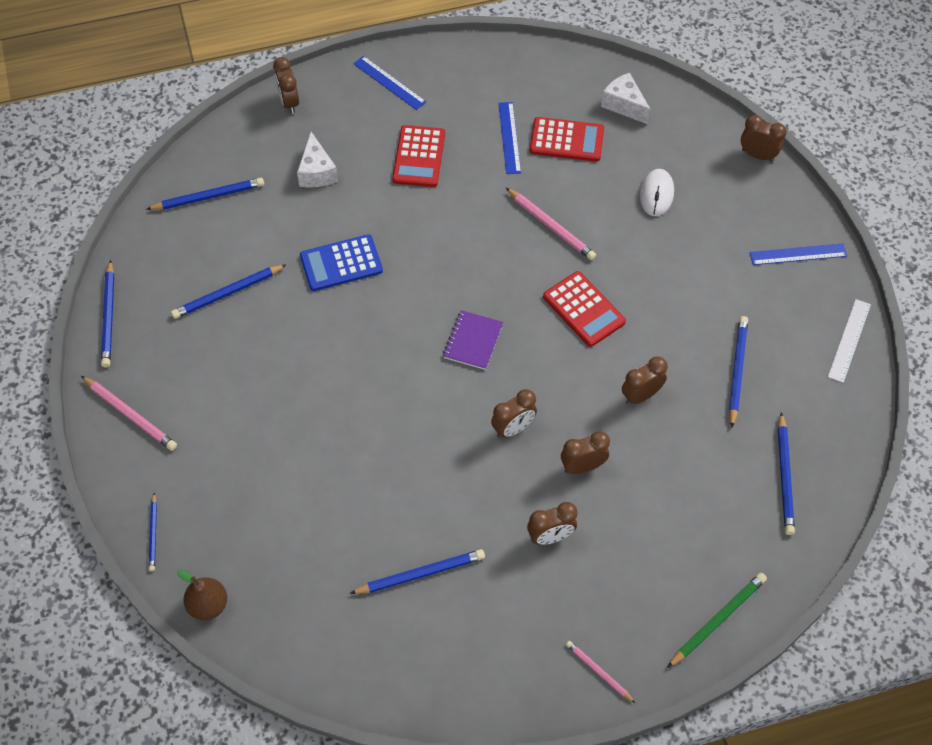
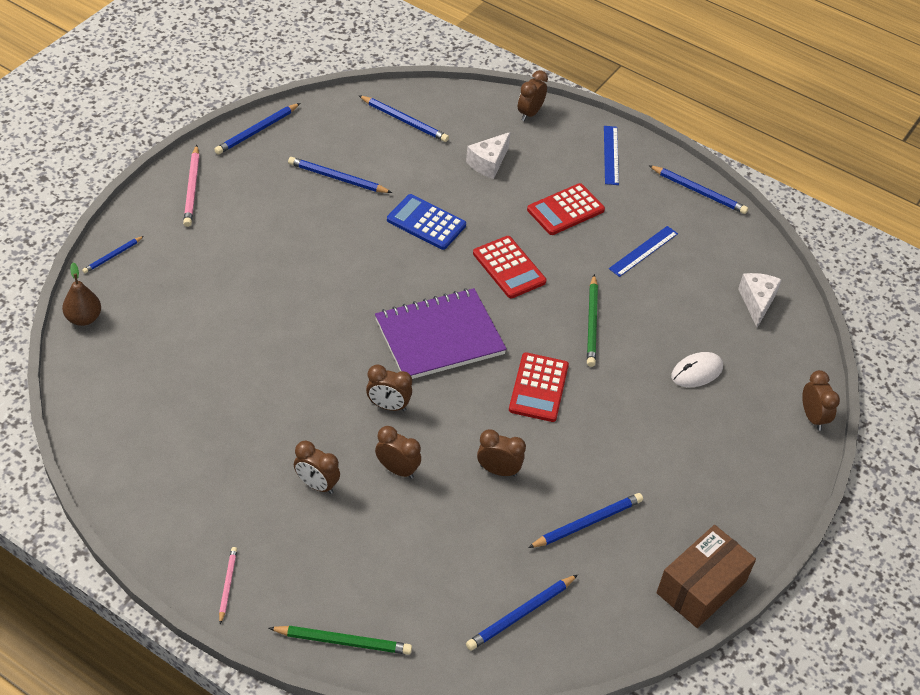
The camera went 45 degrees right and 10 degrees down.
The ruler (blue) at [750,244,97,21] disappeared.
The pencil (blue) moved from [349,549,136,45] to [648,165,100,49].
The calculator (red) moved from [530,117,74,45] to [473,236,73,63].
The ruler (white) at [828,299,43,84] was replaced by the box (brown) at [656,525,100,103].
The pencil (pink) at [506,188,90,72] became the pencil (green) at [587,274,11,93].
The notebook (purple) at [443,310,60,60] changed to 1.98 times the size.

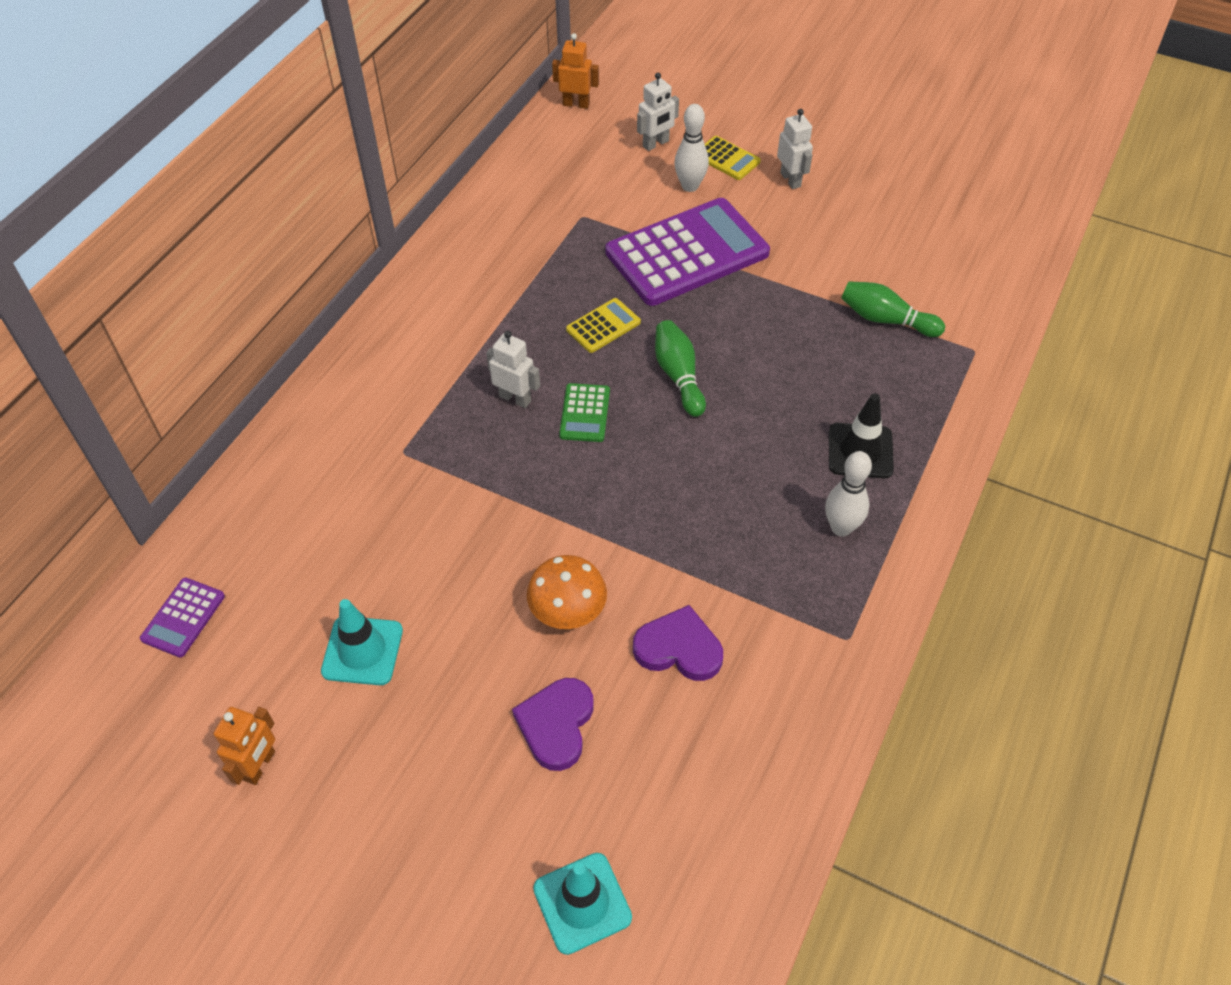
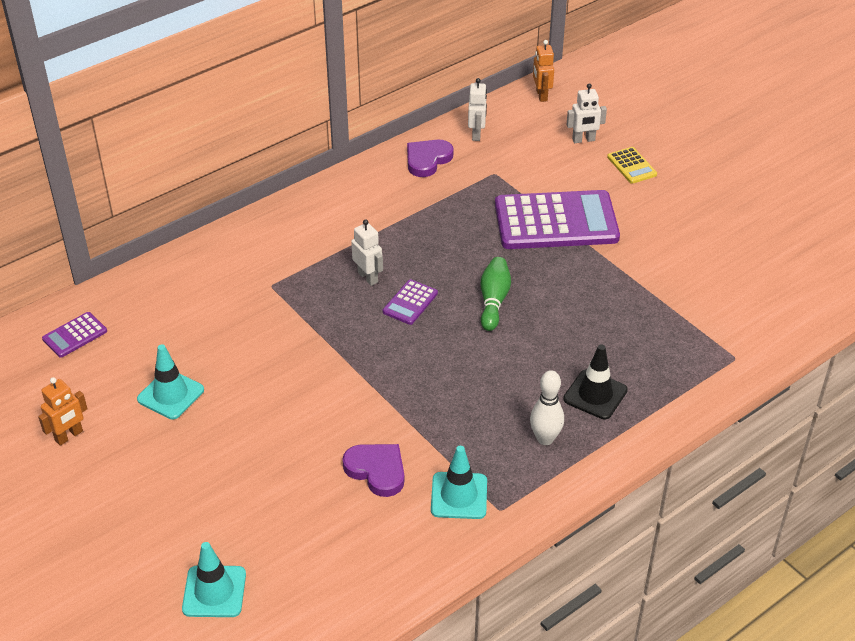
The camera went 25 degrees right and 10 degrees down.
The mushroom (orange) at [527,555,80,74] disappeared.
The calculator (yellow) at [566,298,75,55] disappeared.
The bowling pin (white) at [674,104,35,88] disappeared.
The bowling pin (green) at [841,281,104,56] disappeared.
The traffic cone (turquoise) at [431,446,56,73] appeared.
The heart (purple) moved from [512,678,82,93] to [407,140,47,37].
The robot (white) moved from [777,109,36,80] to [468,78,19,63].
The calculator (green) at [559,383,51,59] became the calculator (purple) at [383,279,55,46].
The robot (orange) at [552,33,47,76] turned 135 degrees counterclockwise.

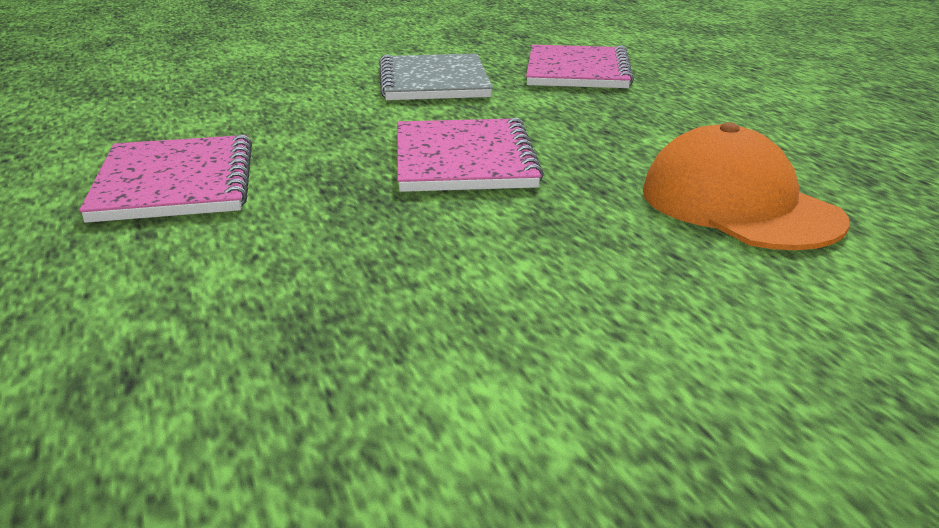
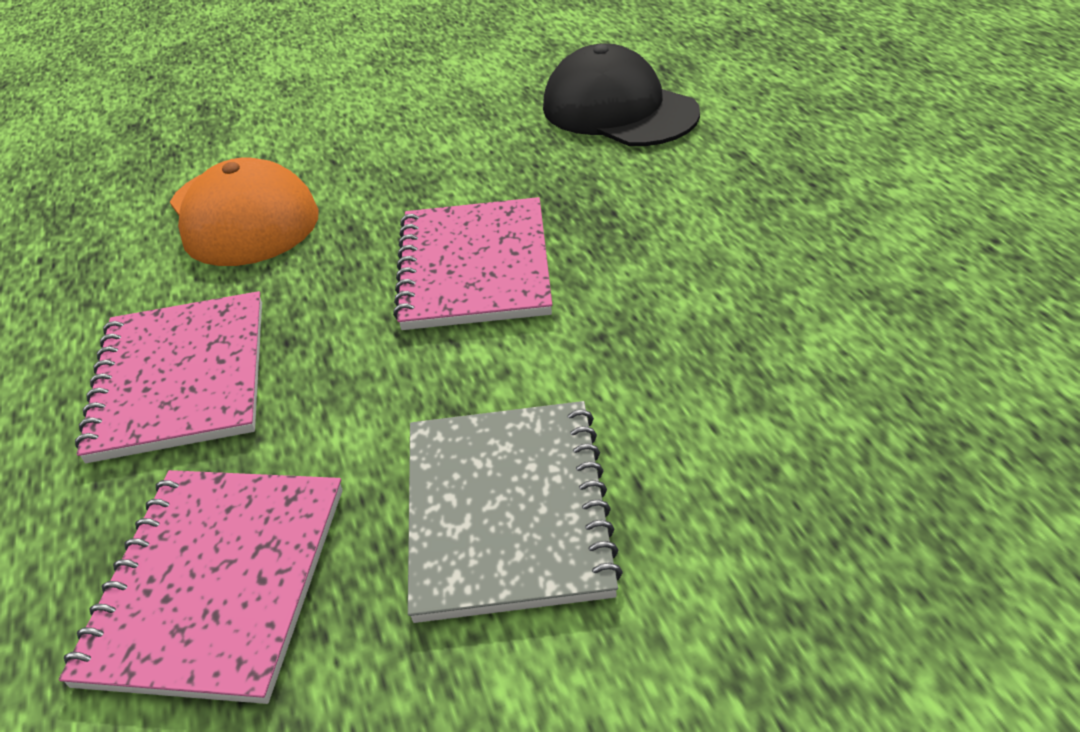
The camera went 175 degrees left and 15 degrees up.
The cap (black) at [543,43,157,103] appeared.
The notebook (pink) moved from [79,135,173,88] to [75,291,187,172].

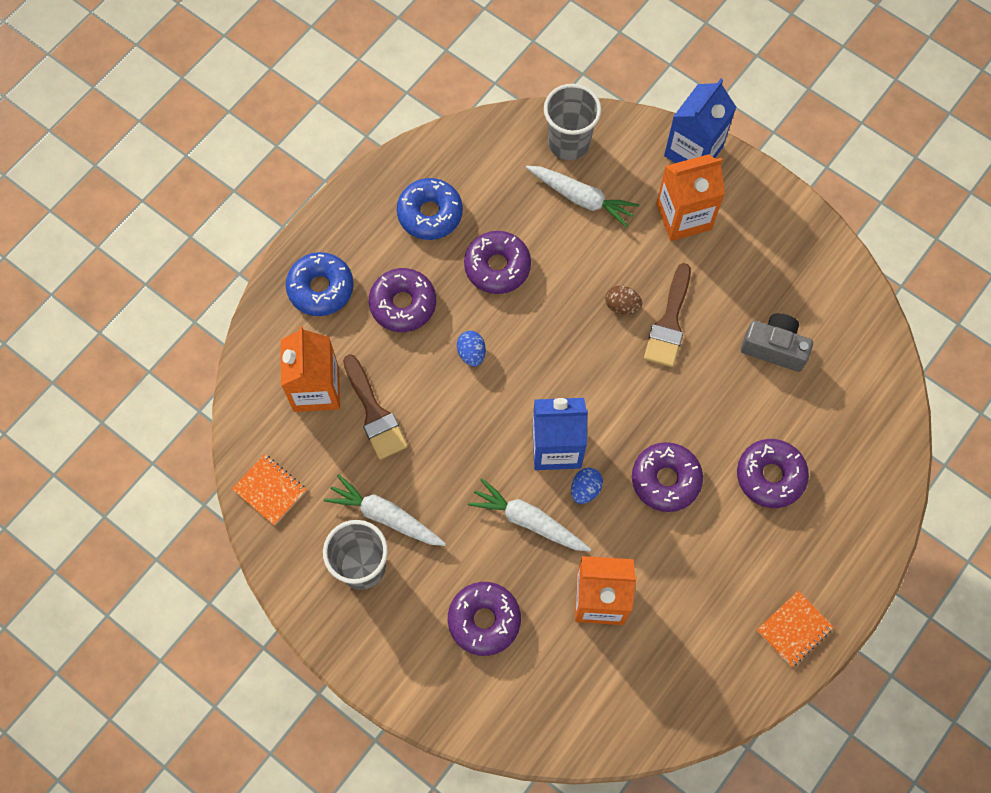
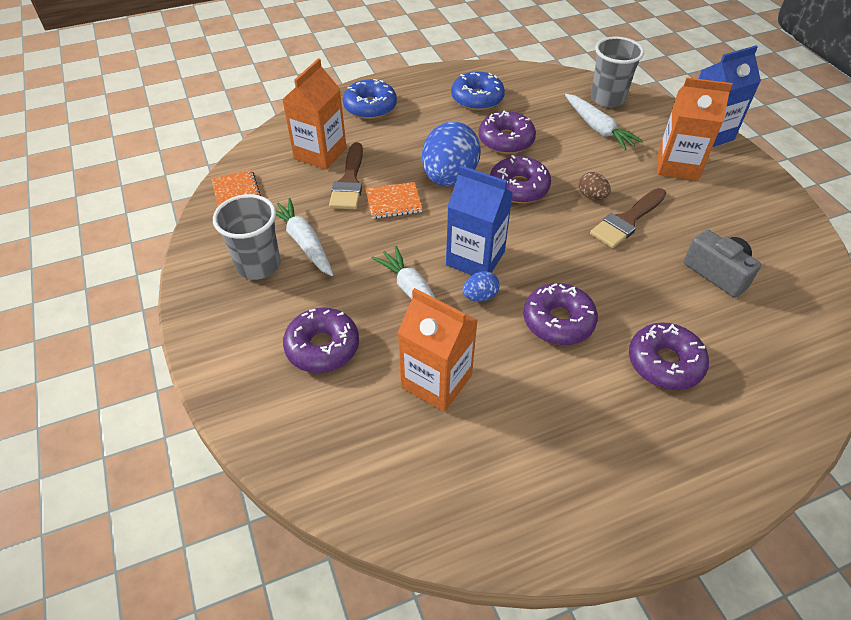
The camera went 30 degrees right and 20 degrees down.
The donut (purple) moved from [369,268,67,64] to [490,155,61,48].
The notebook (orange) moved from [756,591,78,76] to [366,182,56,37].
The egg (blue) at [457,331,29,36] changed to 2.26 times the size.

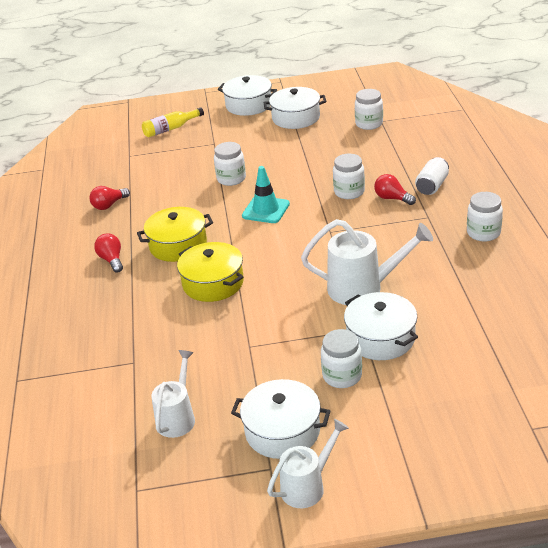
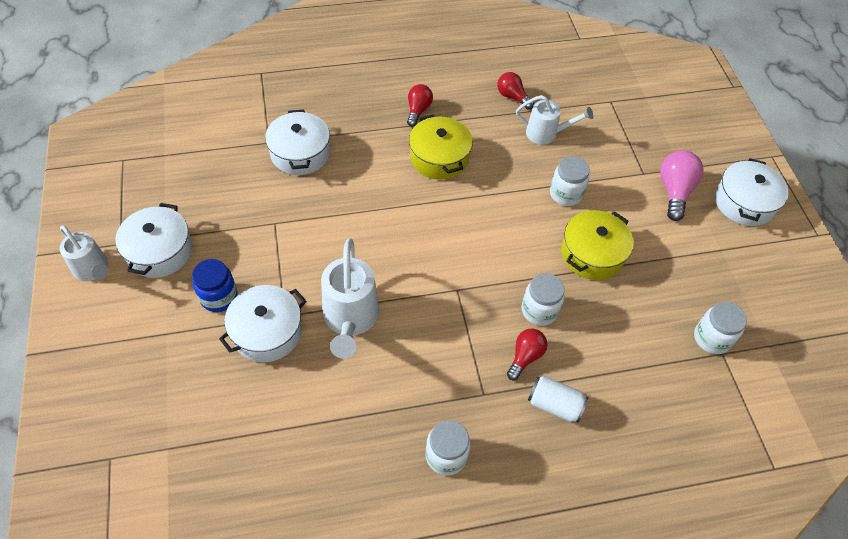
The camera went 80 degrees right and 20 degrees up.
The bottle (yellow) at [142,107,62,31] disappeared.
The traffic cone (turquoise) at [242,166,48,57] disappeared.
The light bulb (pink) at [660,150,43,71] appeared.
The watering can (white) moved from [151,350,44,88] to [516,95,77,50].
The pot (yellow) moved from [177,242,67,60] to [561,210,73,70].
The pot (white) moved from [264,87,63,42] to [265,110,65,65].
The jar (white) at [321,329,41,59] became the jar (blue) at [192,259,46,53].
The light bulb (red) at [94,233,29,40] turned 45 degrees counterclockwise.

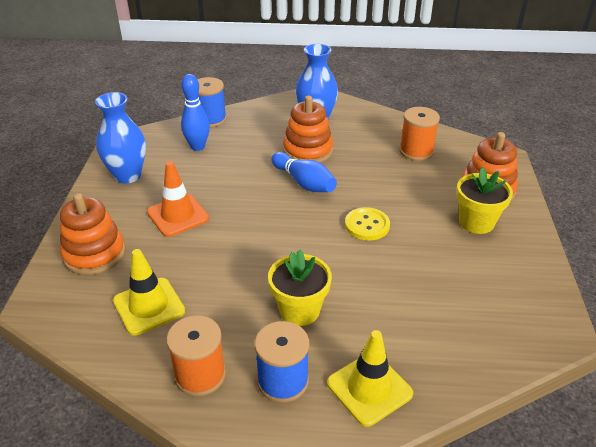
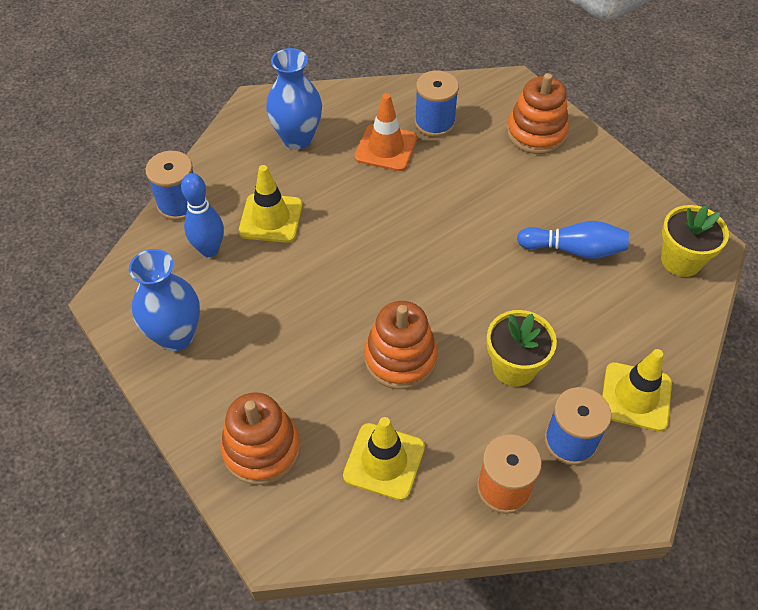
The camera went 40 degrees left and 15 degrees up.
The button (yellow) at [345,207,45,34] disappeared.
The traffic cone (yellow) at [238,165,64,78] appeared.
The traffic cone (orange) moved from [147,161,62,76] to [354,93,63,78].
The bowling pin (blue) moved from [271,152,66,40] to [517,221,112,38].
The stacking toy (orange) moved from [283,96,50,67] to [364,301,74,88].
The flower pot (yellow) moved from [456,167,57,67] to [661,205,68,72].
The spool (orange) at [399,107,41,54] became the spool (blue) at [415,70,44,67].

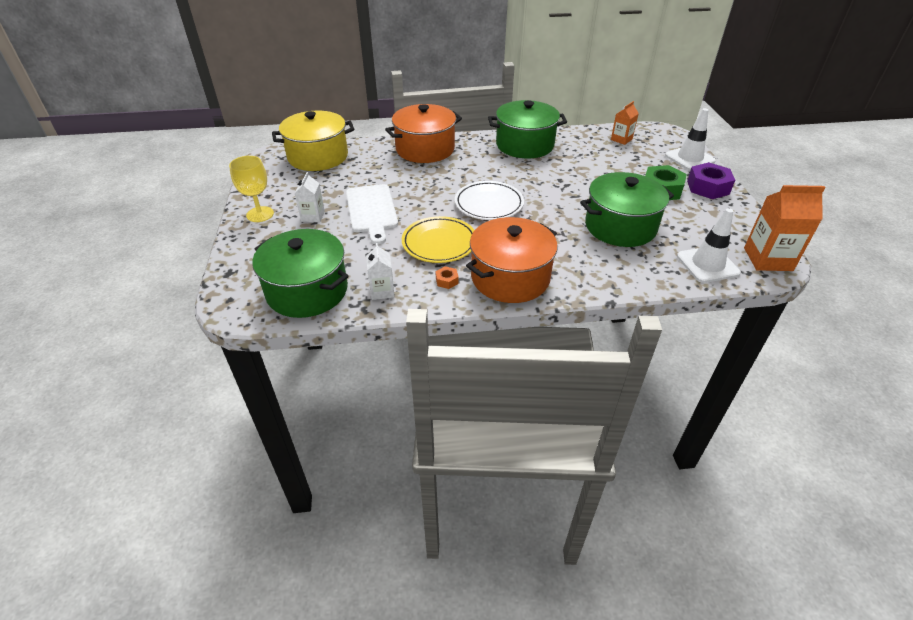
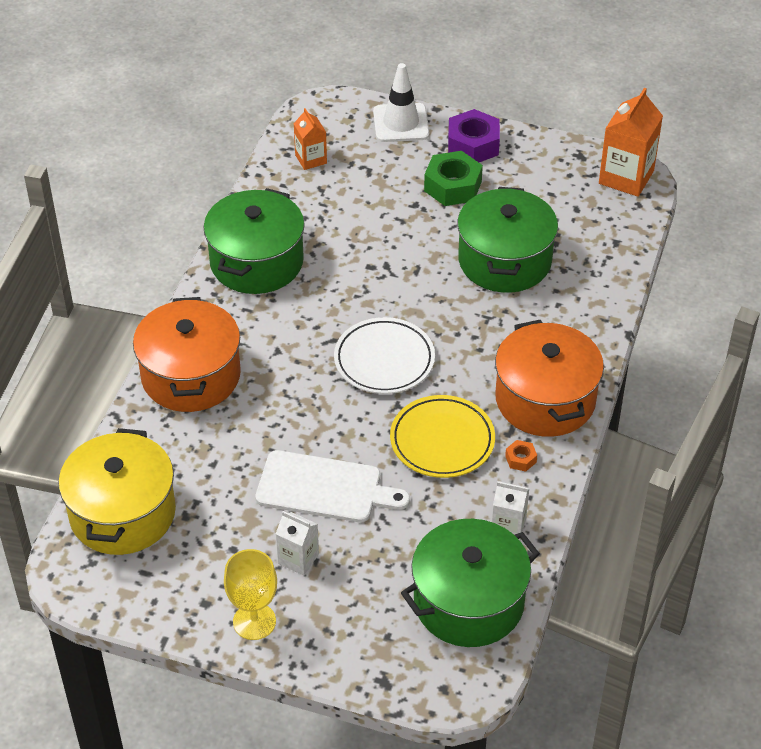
The camera went 65 degrees left and 5 degrees up.
The traffic cone (white) at [677,208,64,75] disappeared.

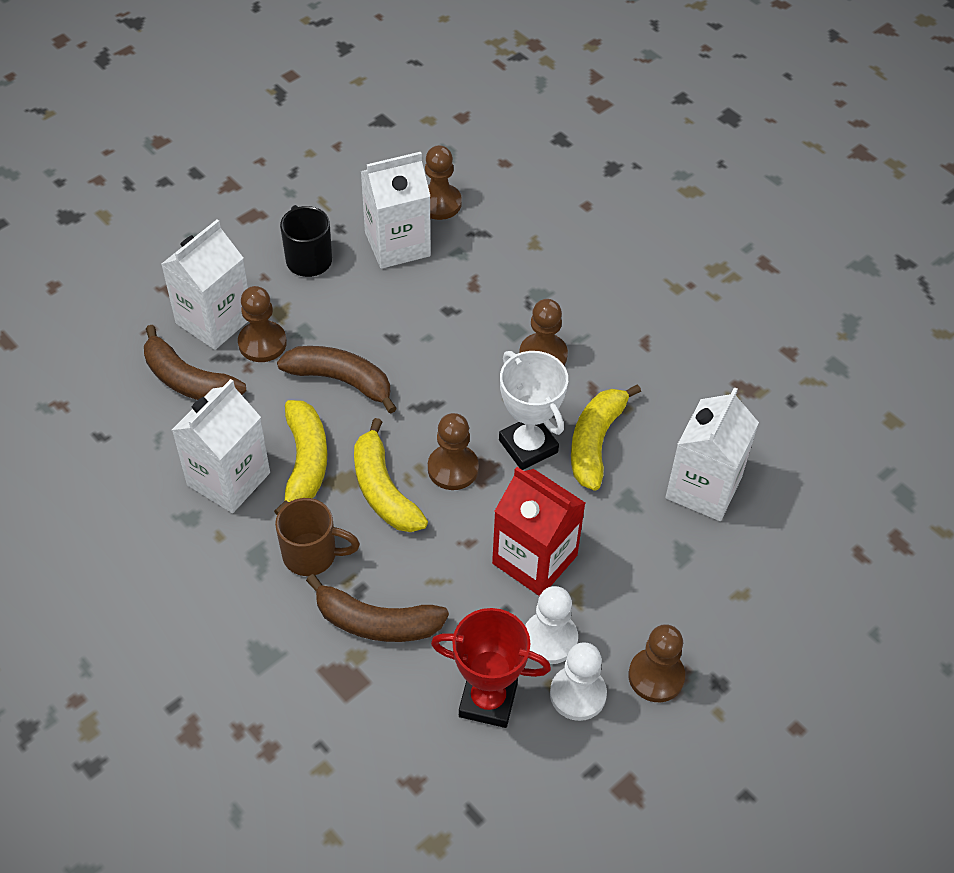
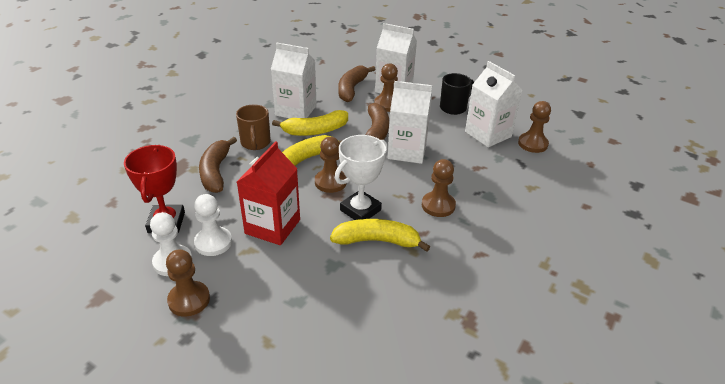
The camera went 75 degrees right and 15 degrees down.
The carton (white) moved from [665,387,94,134] to [387,81,45,83].

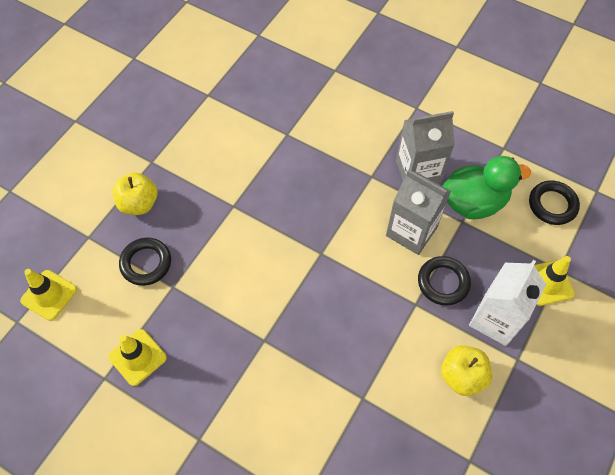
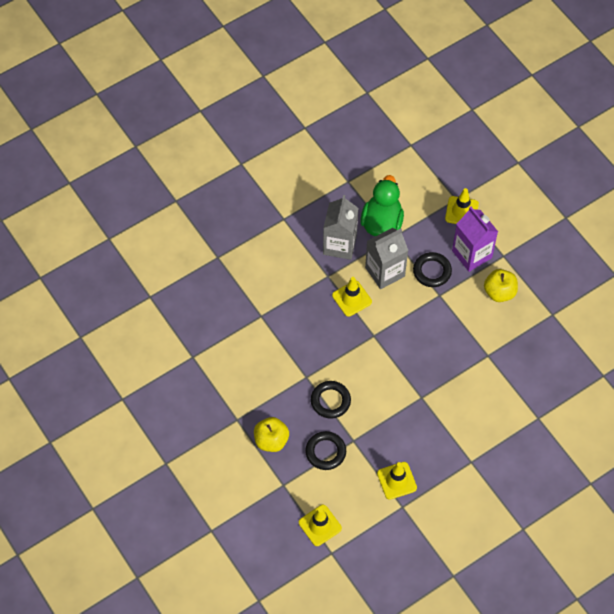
The camera went 65 degrees left and 0 degrees up.
The traffic cone (yellow) at [332,277,40,40] appeared.
The ring (black) moved from [529,181,51,44] to [311,381,40,38].
The carton (white) at [469,260,77,86] became the carton (purple) at [452,206,46,66].

